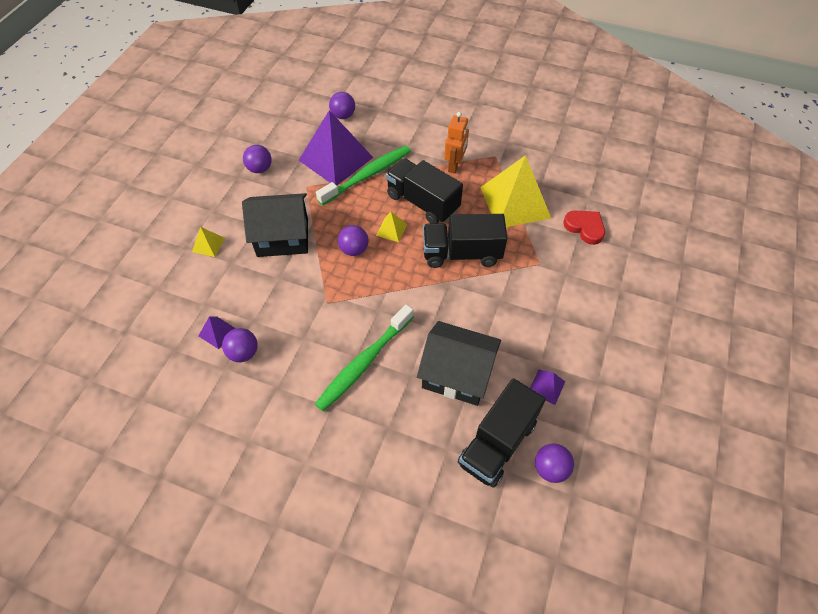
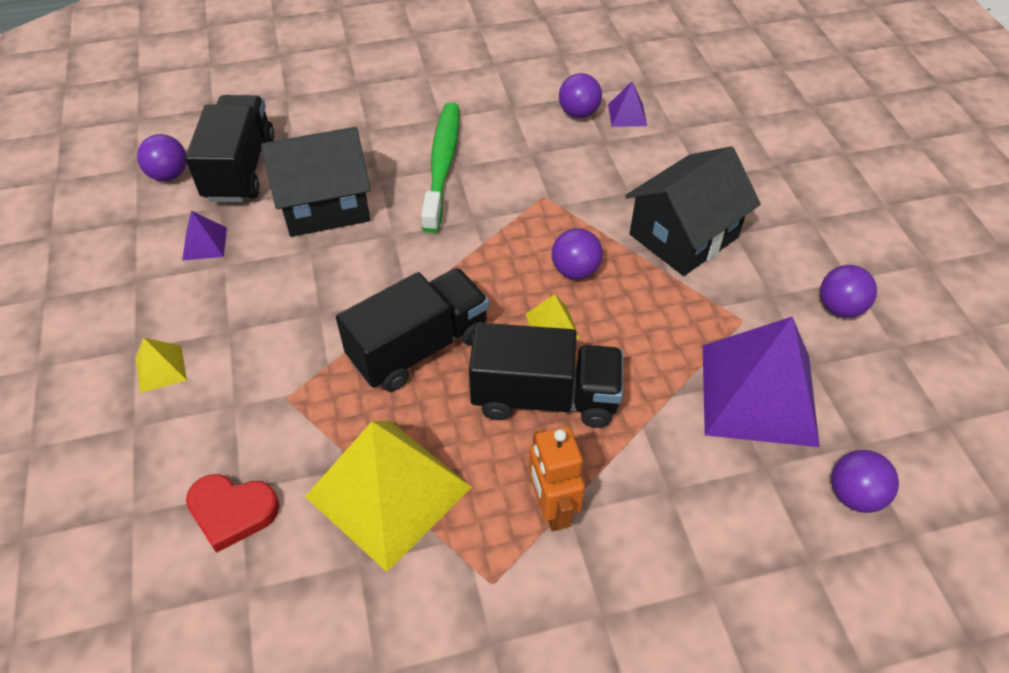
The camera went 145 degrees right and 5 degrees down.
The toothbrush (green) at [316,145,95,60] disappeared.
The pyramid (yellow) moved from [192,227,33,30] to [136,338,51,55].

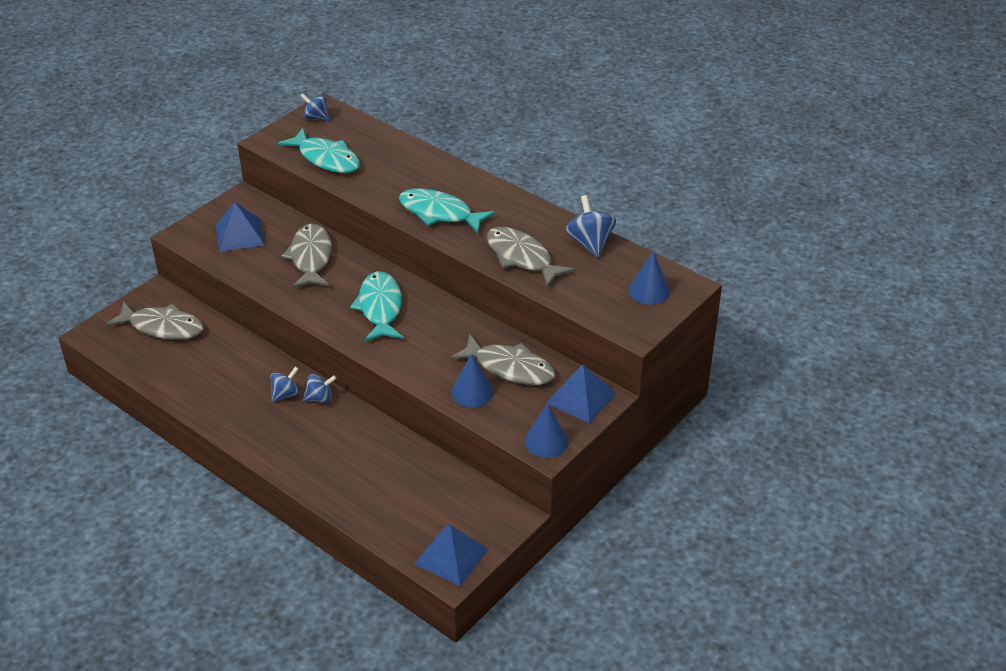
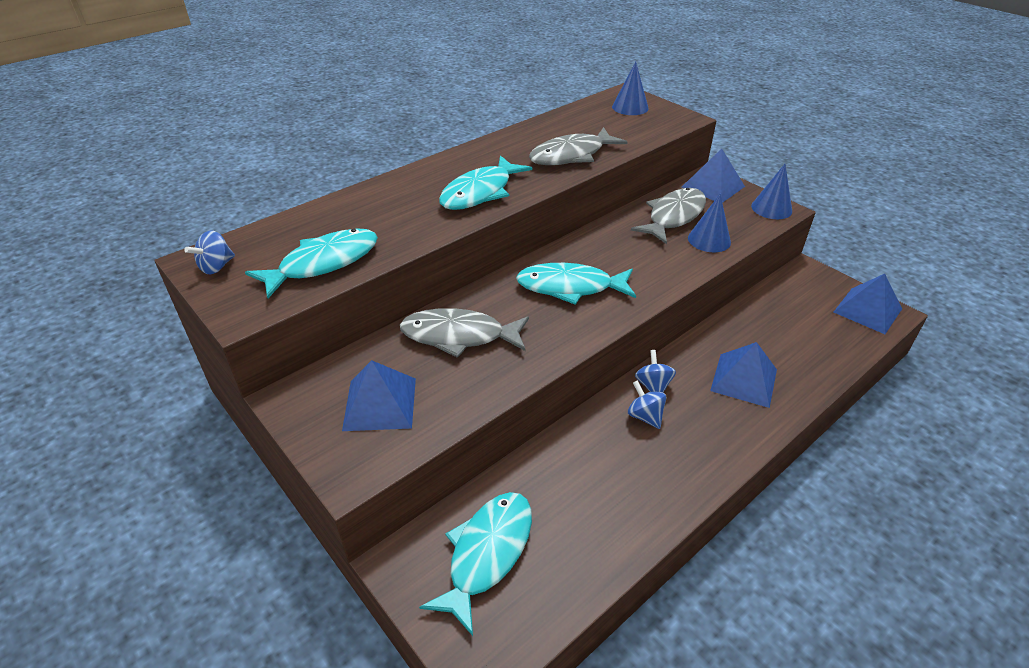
The camera went 80 degrees left and 0 degrees up.
The spinning top (blue) at [566,195,50,63] disappeared.
The pyramid (blue) at [710,342,67,66] appeared.
The fish (grey) at [106,301,98,39] became the fish (turquoise) at [419,492,113,144].

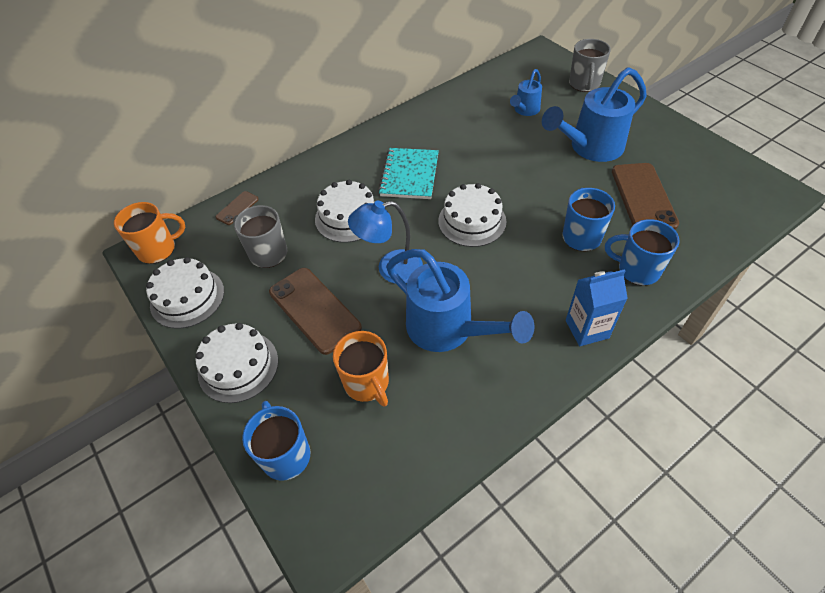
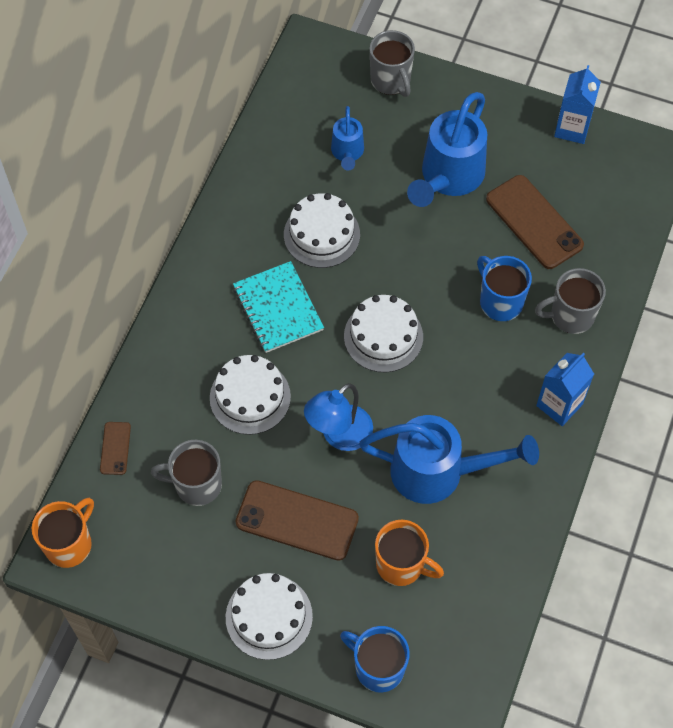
The camera went 35 degrees left and 10 degrees up.
The carton (blue) at [554,65,47,79] appeared.
The cake (white) moved from [146,257,78,72] to [284,193,76,75].
The mug (blue) at [605,219,74,67] became the mug (grey) at [535,268,71,66].

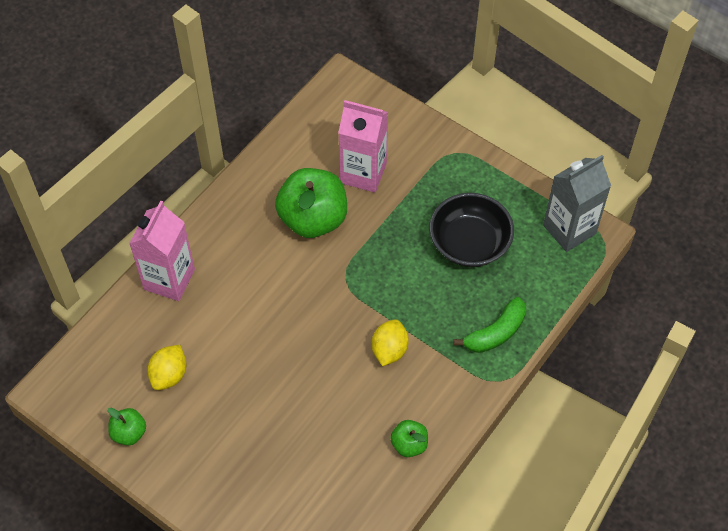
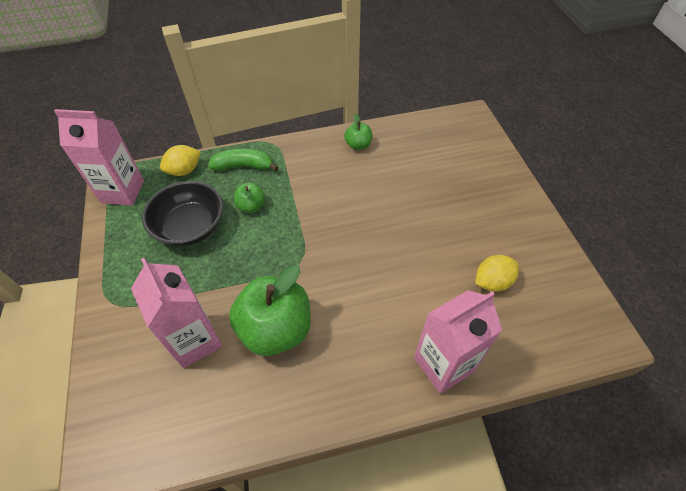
The camera went 140 degrees left and 5 degrees down.
The apple (green) moved from [108,408,38,37] to [234,183,32,30].
The lemon (yellow) moved from [372,319,37,47] to [160,145,41,31].
The carton (grey) at [543,155,68,97] became the carton (pink) at [54,109,90,96].

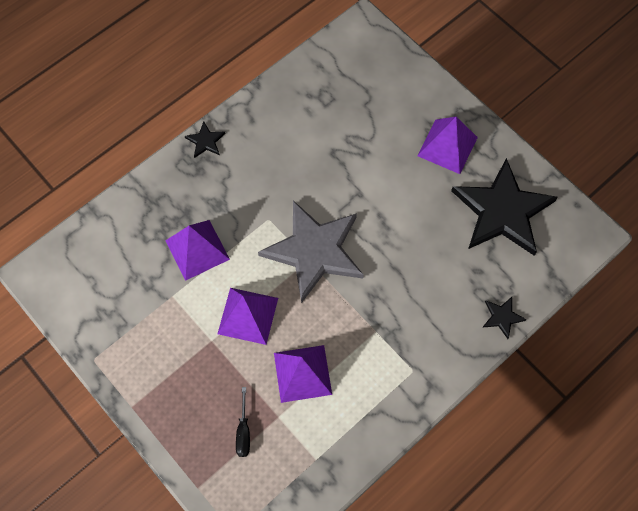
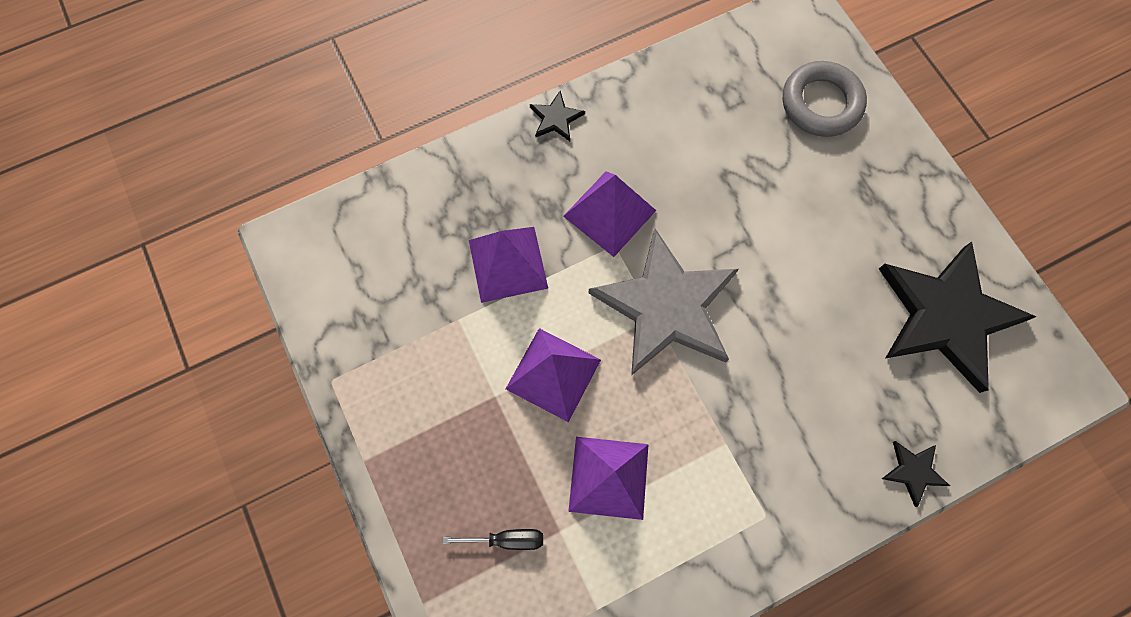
The camera went 15 degrees right and 5 degrees up.
The ring (grey) at [783,61,84,76] appeared.
The pyramid (purple) moved from [417,117,61,57] to [563,171,93,86].
The screwdriver (black) at [236,387,14,70] turned 105 degrees counterclockwise.

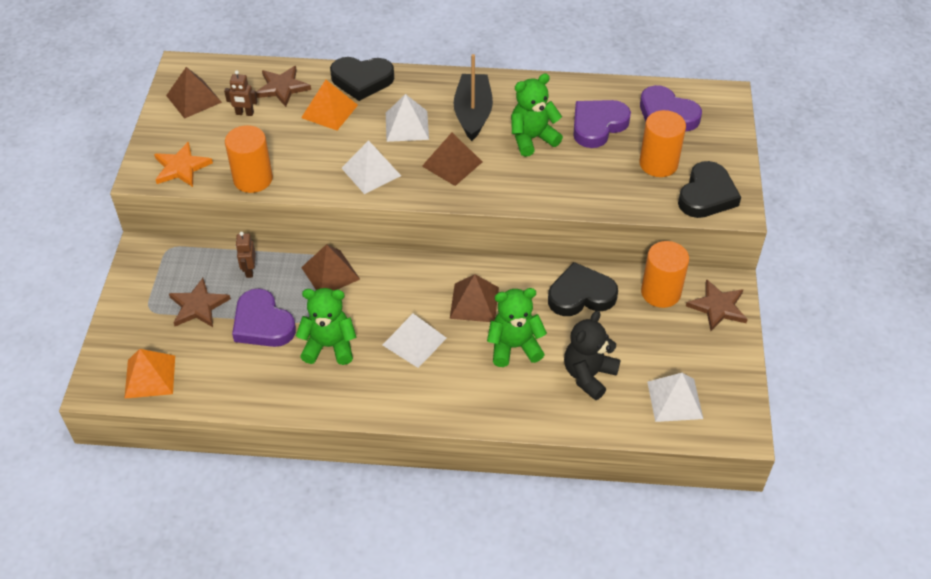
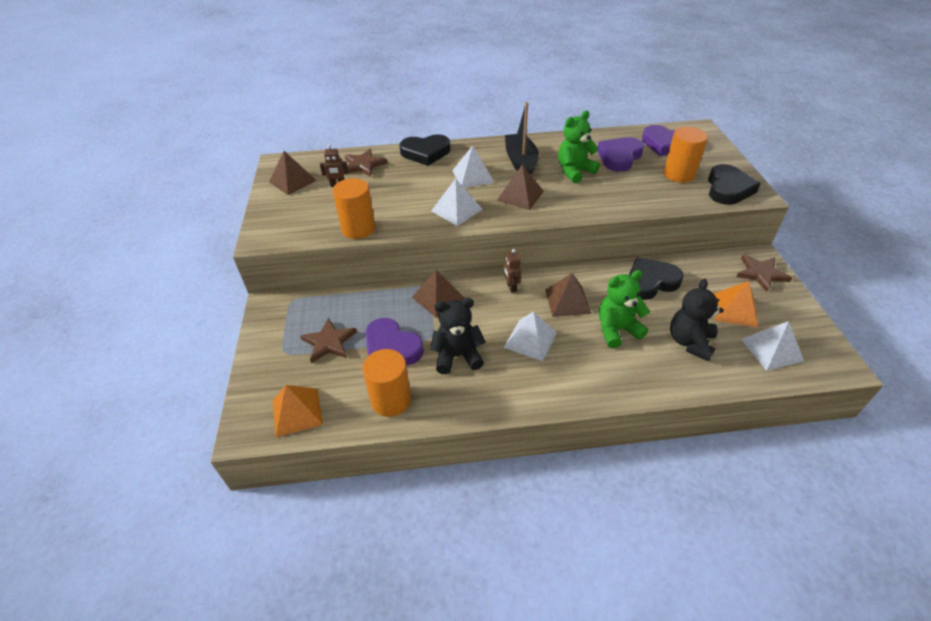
The camera went 10 degrees left and 5 degrees down.
The star (orange) at [154,141,59,46] disappeared.
The robot (brown) moved from [235,232,21,46] to [504,249,17,44].
The pyramid (orange) moved from [301,80,57,50] to [713,281,45,47].
The cylinder (orange) moved from [641,241,48,67] to [362,349,49,68].
The teddy bear (green) at [296,288,61,77] became the teddy bear (black) at [430,298,56,76].

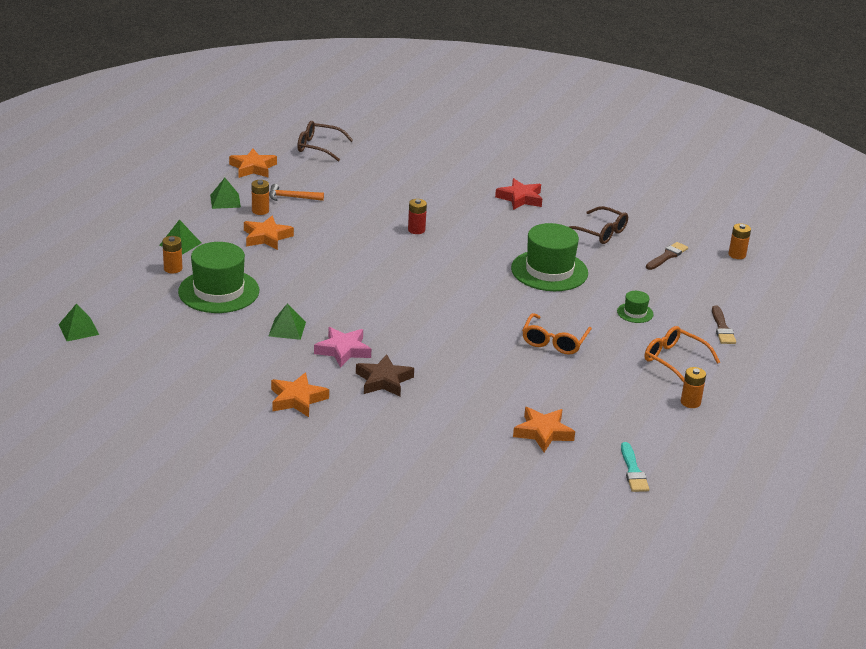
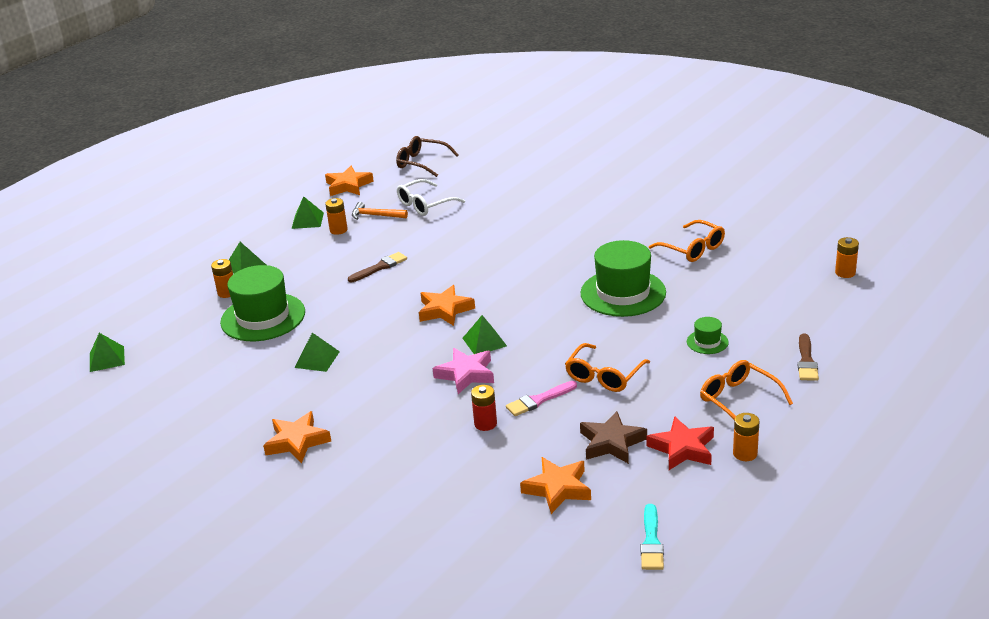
The camera went 15 degrees right and 0 degrees up.
The glasses (white) at [397,179,68,37] appeared.
The pyramid (green) at [463,315,44,39] appeared.
The brush (pink) at [506,381,71,35] appeared.
The star (orange) moved from [244,216,50,34] to [419,285,56,41].
The star (pink) moved from [314,327,57,41] to [432,348,62,46].
The star (brown) moved from [356,354,58,42] to [580,411,67,53].
The battery (red) moved from [408,199,19,35] to [471,385,26,46].
The star (red) moved from [495,178,47,32] to [647,416,67,54].
The brush (brown) moved from [646,242,42,28] to [348,252,59,30].
The glasses (brown) at [569,206,59,38] became the glasses (orange) at [649,220,76,42].

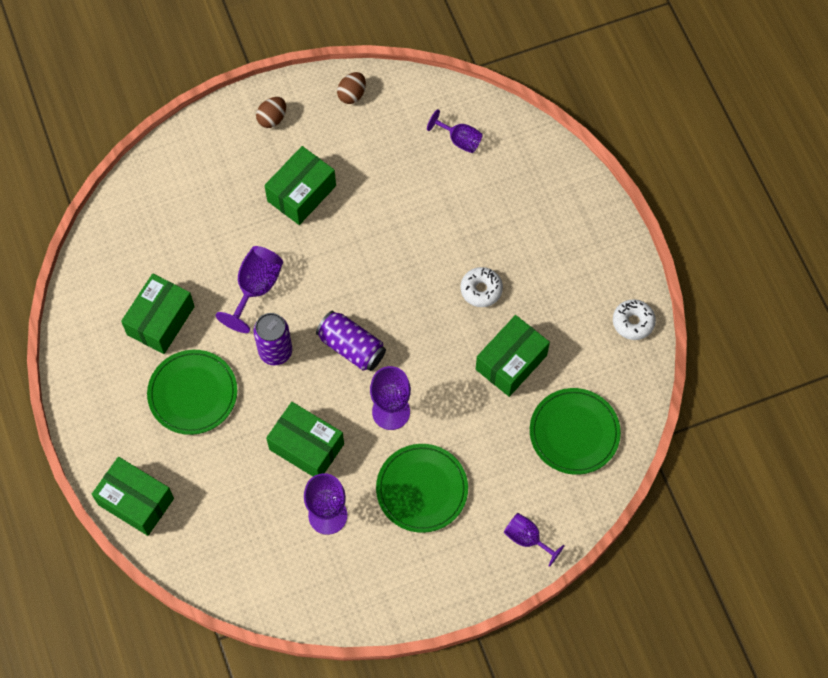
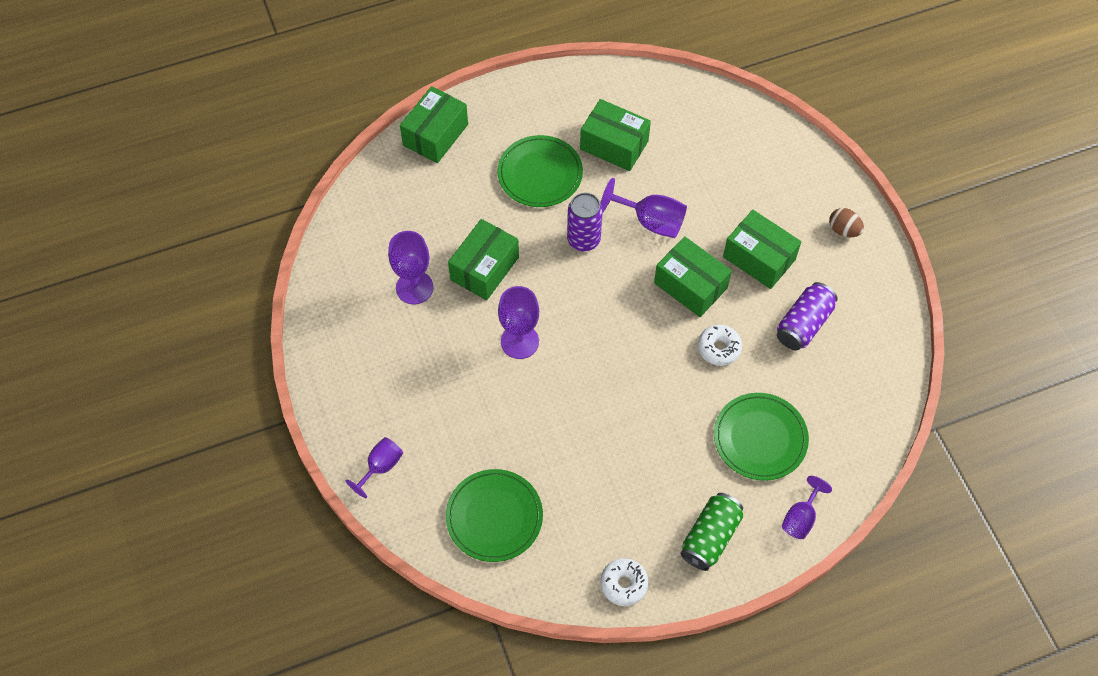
The camera went 90 degrees right and 5 degrees down.
The egg (brown) at [337,72,29,32] disappeared.
The can (green) at [680,493,63,78] appeared.
The can (purple) moved from [316,311,70,60] to [777,282,61,68].
The plate (green) moved from [376,444,92,89] to [714,393,95,88].
The goblet (purple) moved from [427,109,56,44] to [782,476,50,63].
The donut (white) moved from [460,267,43,40] to [698,325,44,41].
The box (green) moved from [476,315,74,82] to [654,236,78,81].

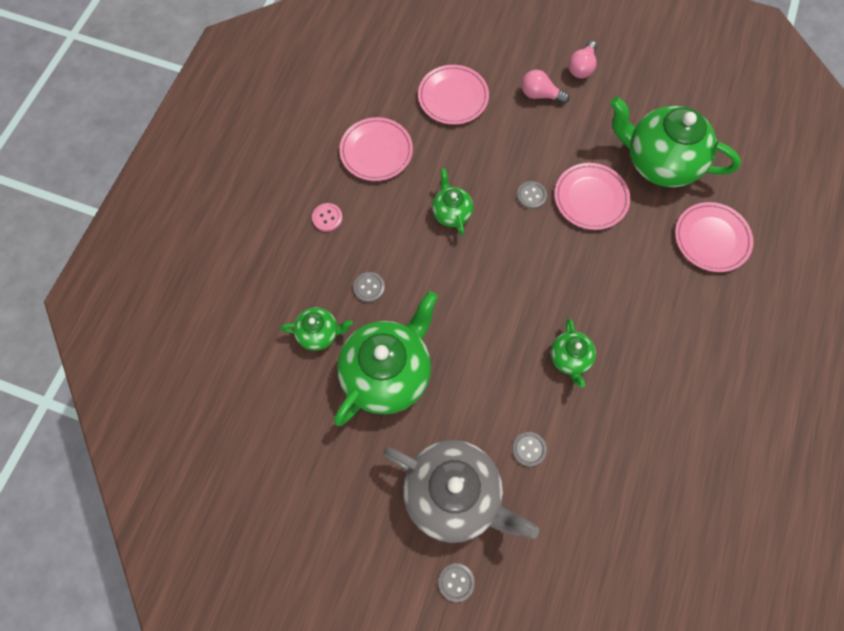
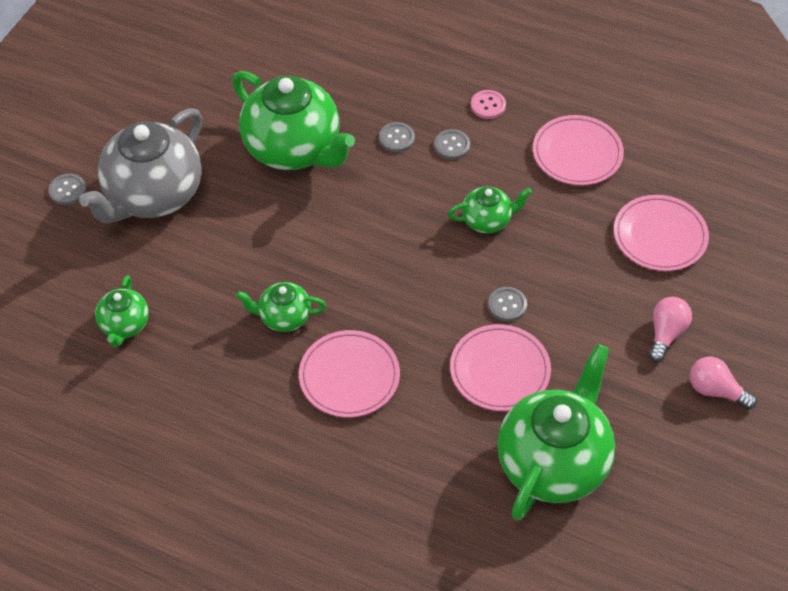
The camera went 95 degrees right and 15 degrees down.
The teapot (green) moved from [280,307,73,44] to [95,275,54,72].
The button (grey) moved from [512,432,35,35] to [434,129,36,31].
The plate (pink) moved from [675,202,78,70] to [299,330,101,87].

